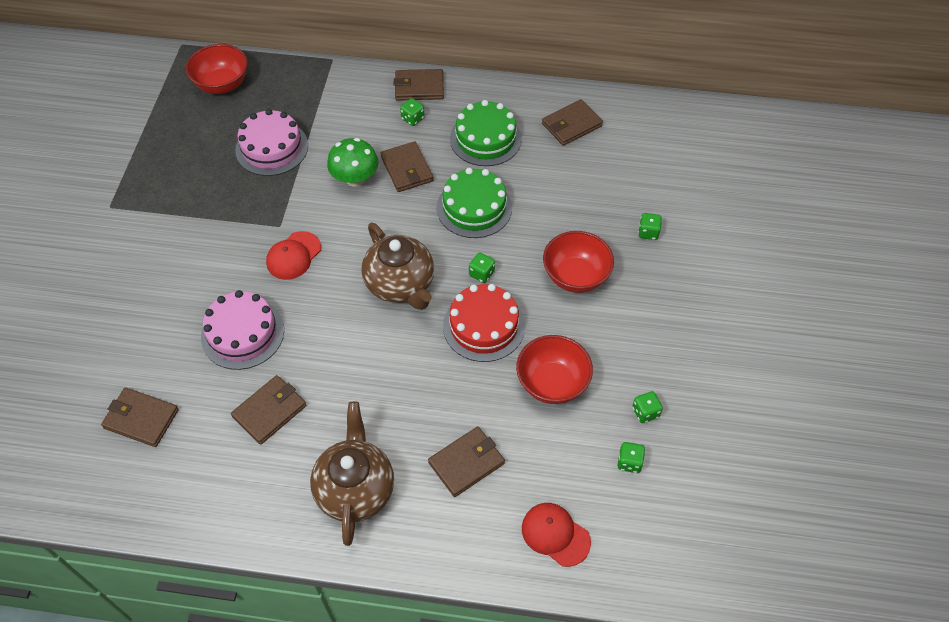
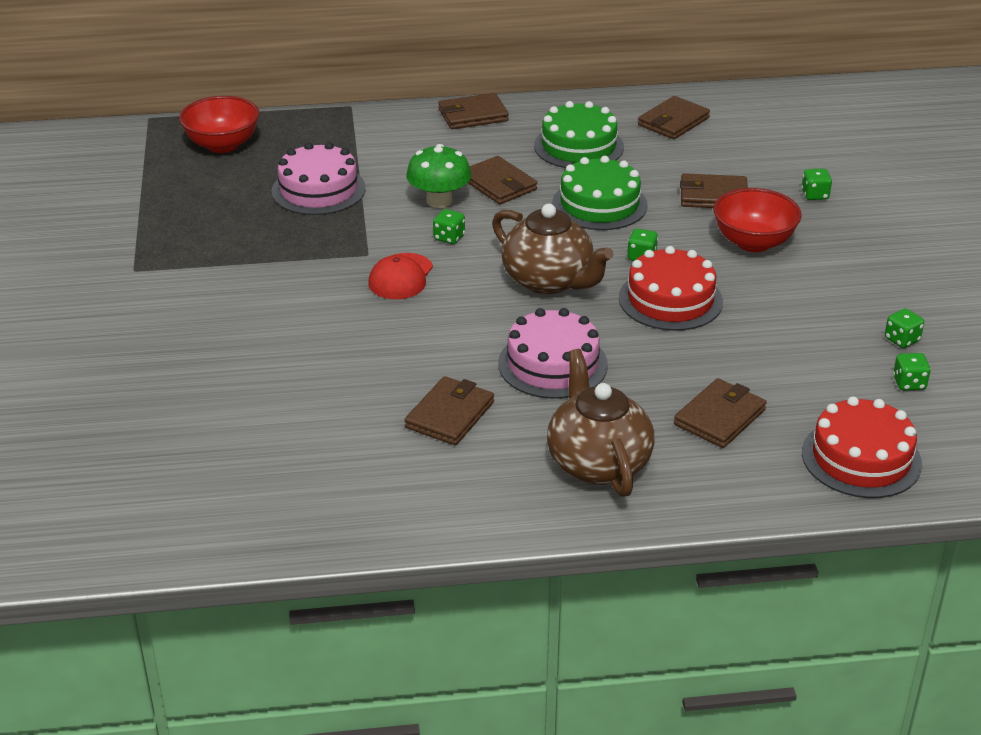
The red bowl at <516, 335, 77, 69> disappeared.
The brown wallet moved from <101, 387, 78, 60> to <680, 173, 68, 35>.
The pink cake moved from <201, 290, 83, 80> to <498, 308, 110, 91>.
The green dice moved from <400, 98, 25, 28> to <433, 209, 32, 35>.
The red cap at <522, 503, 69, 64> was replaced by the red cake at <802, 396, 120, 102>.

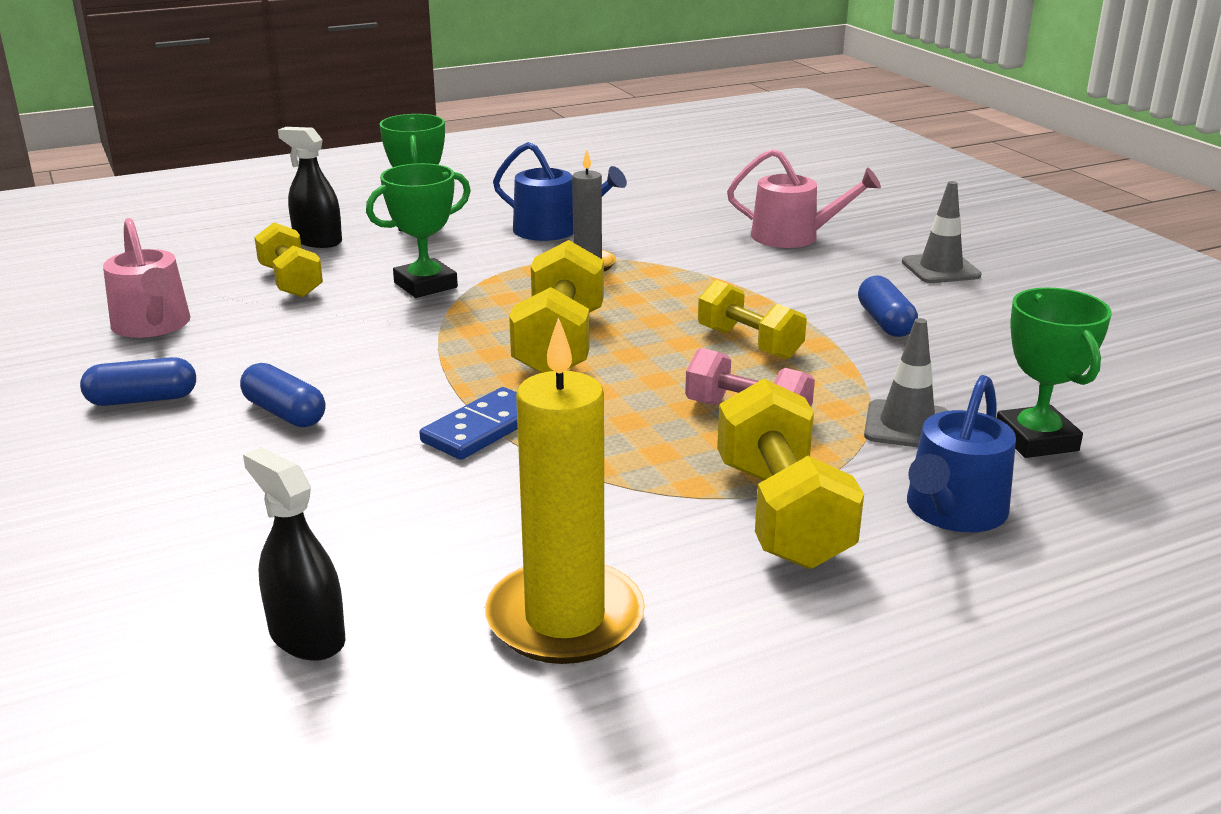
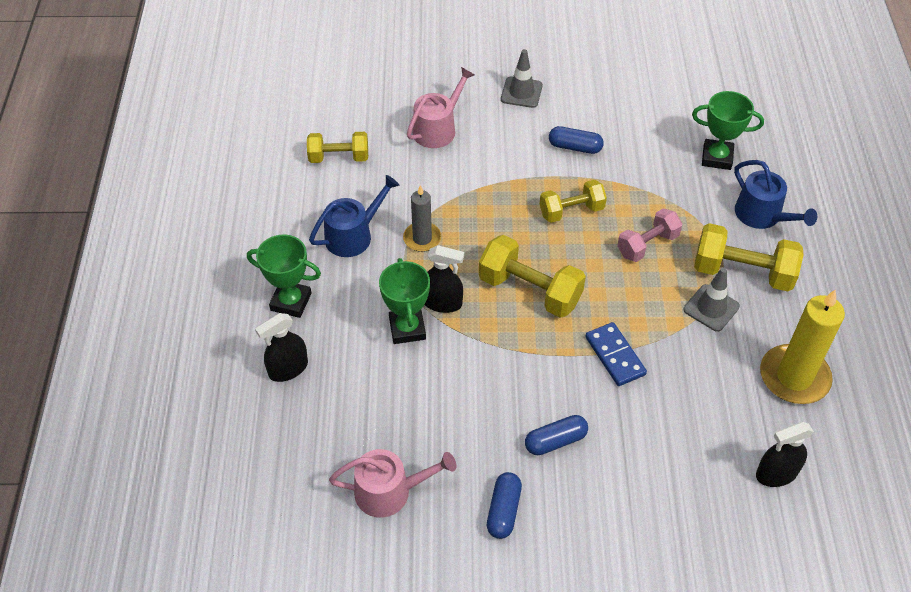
The black spray bottle at <424, 245, 40, 68> appeared.
The yellow dumbbell moved from <254, 222, 69, 75> to <307, 132, 61, 31>.
The grey traffic cone moved from <864, 318, 84, 129> to <683, 267, 57, 65>.

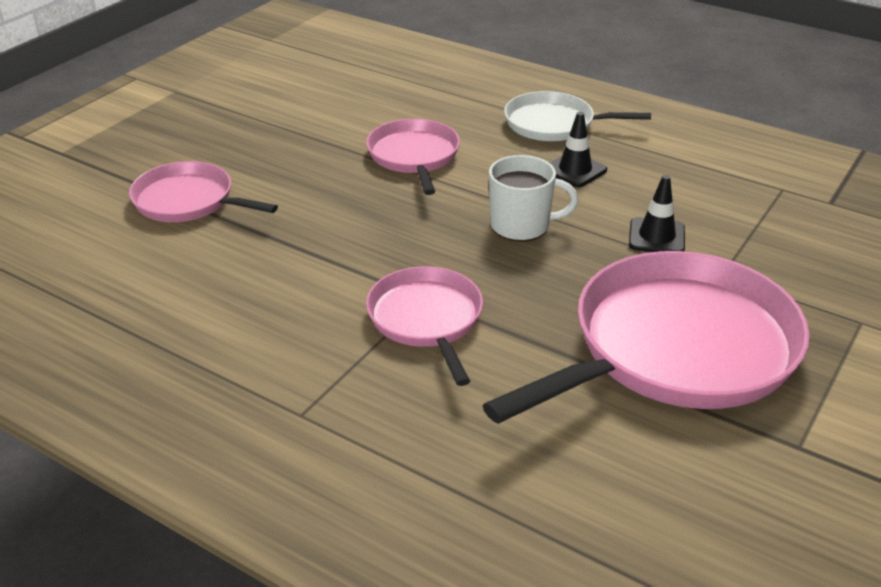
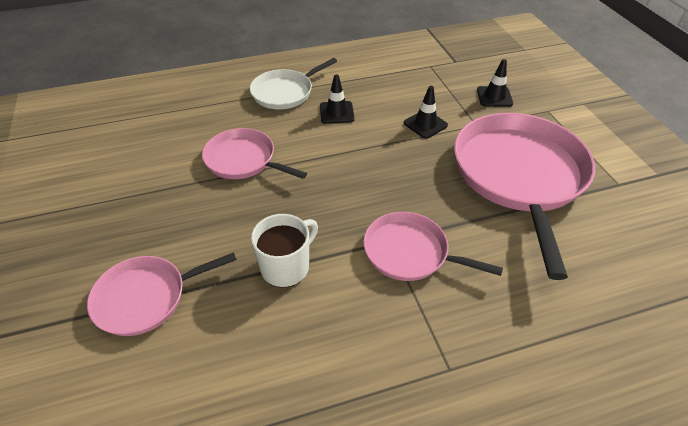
The black traffic cone at <477, 59, 36, 48> appeared.
The white mug moved from <489, 155, 89, 87> to <251, 214, 67, 74>.

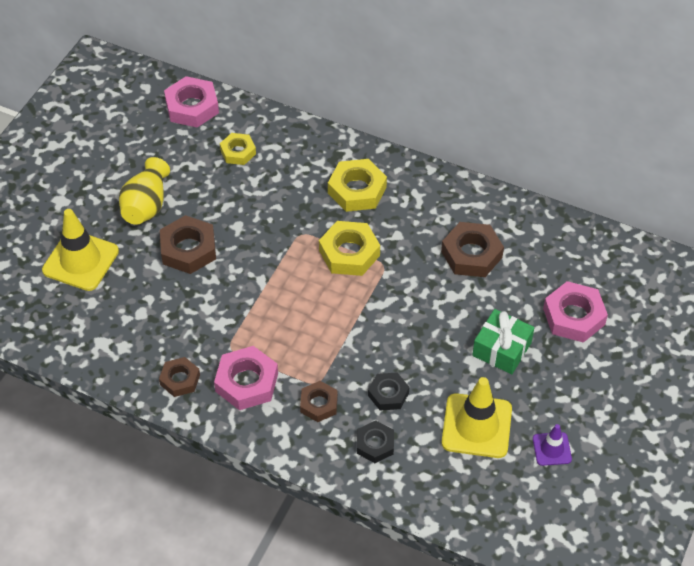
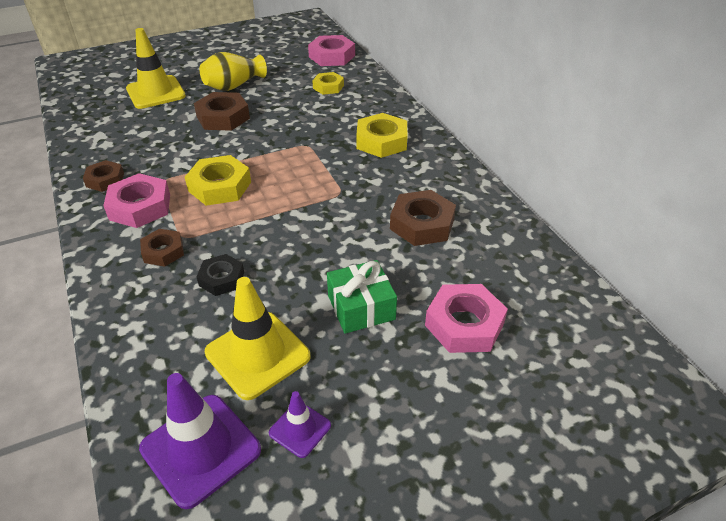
The black nut at <357, 420, 37, 43> disappeared.
The purple traffic cone at <139, 373, 122, 136> appeared.
The yellow nut moved from <319, 221, 61, 55> to <185, 155, 66, 51>.

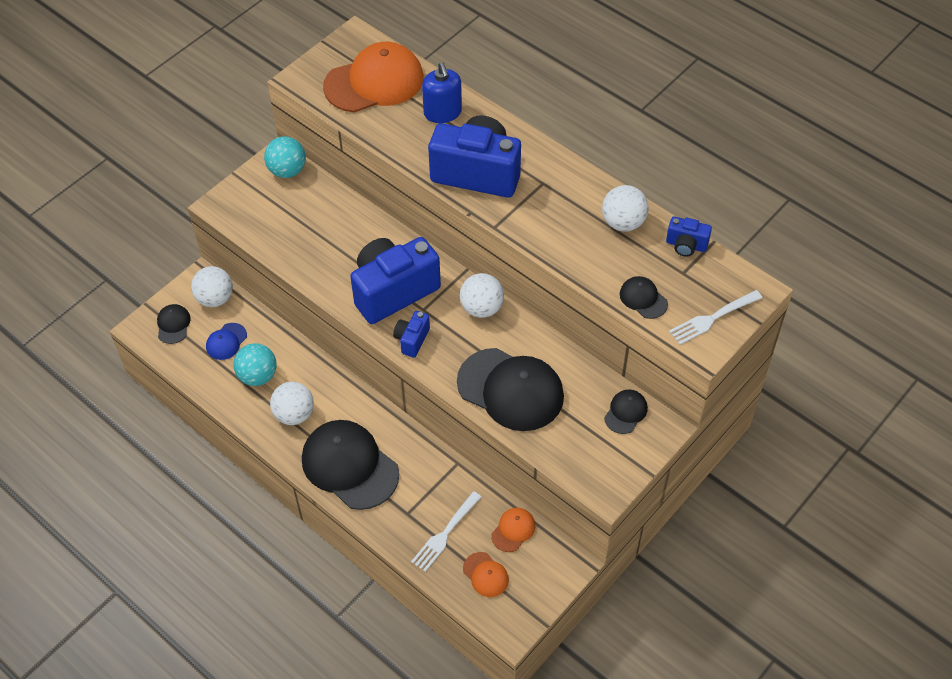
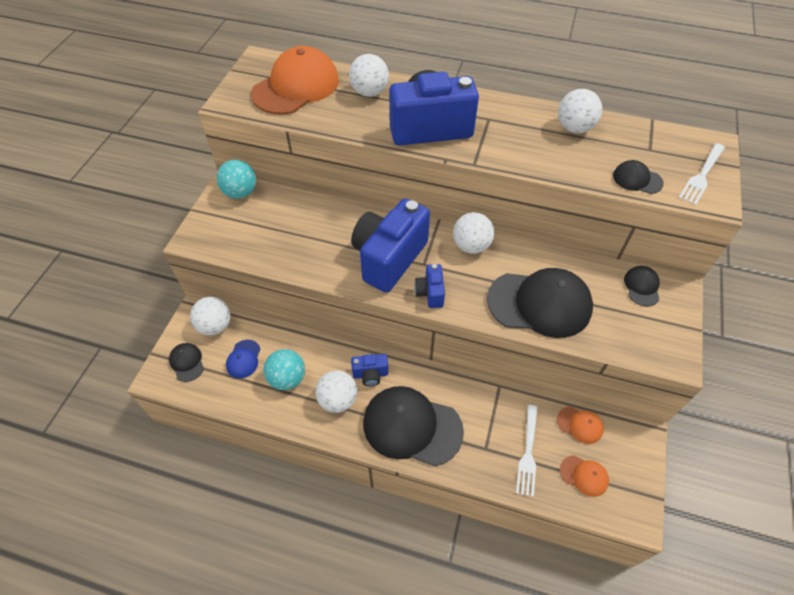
The blue camera moved from <666, 216, 46, 41> to <351, 354, 37, 32>.
The blue soap dispenser at <422, 62, 40, 61> was replaced by the white ball at <349, 54, 40, 43>.
The orange cap at <491, 508, 44, 44> turned 105 degrees clockwise.

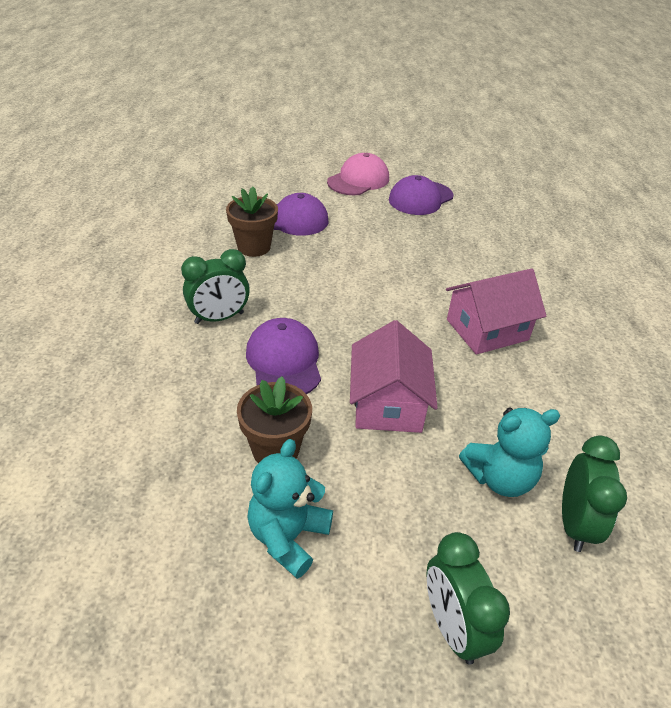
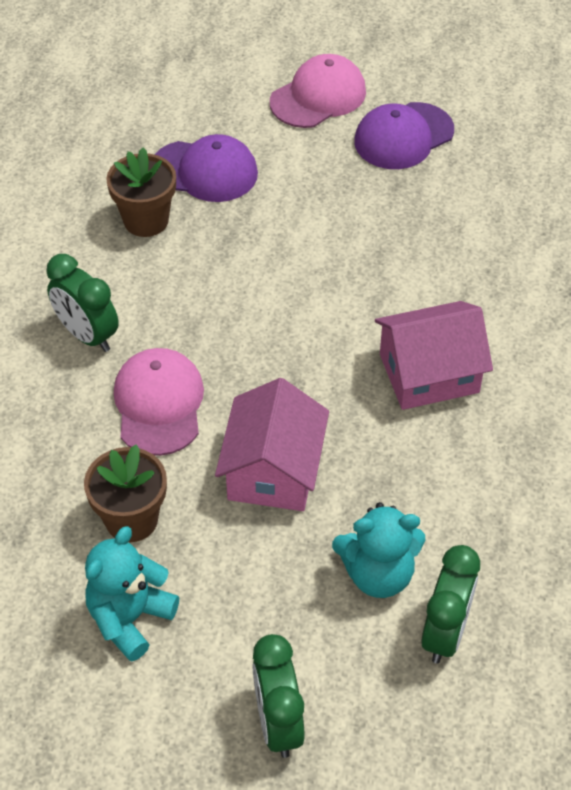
The purple cap at <246, 318, 75, 76> became the pink cap at <114, 348, 90, 108>.
The green clock at <181, 249, 69, 75> turned 60 degrees clockwise.

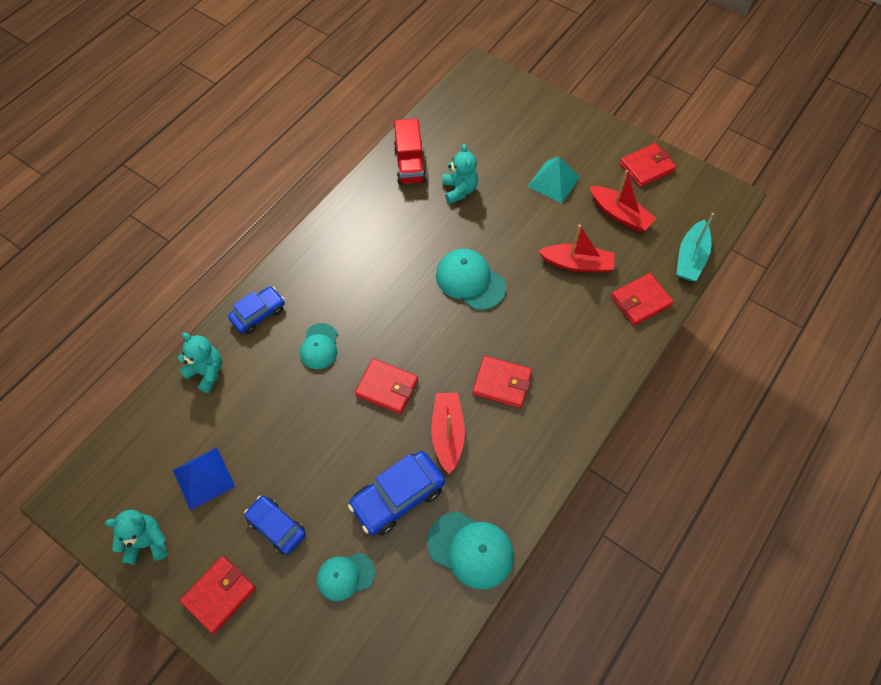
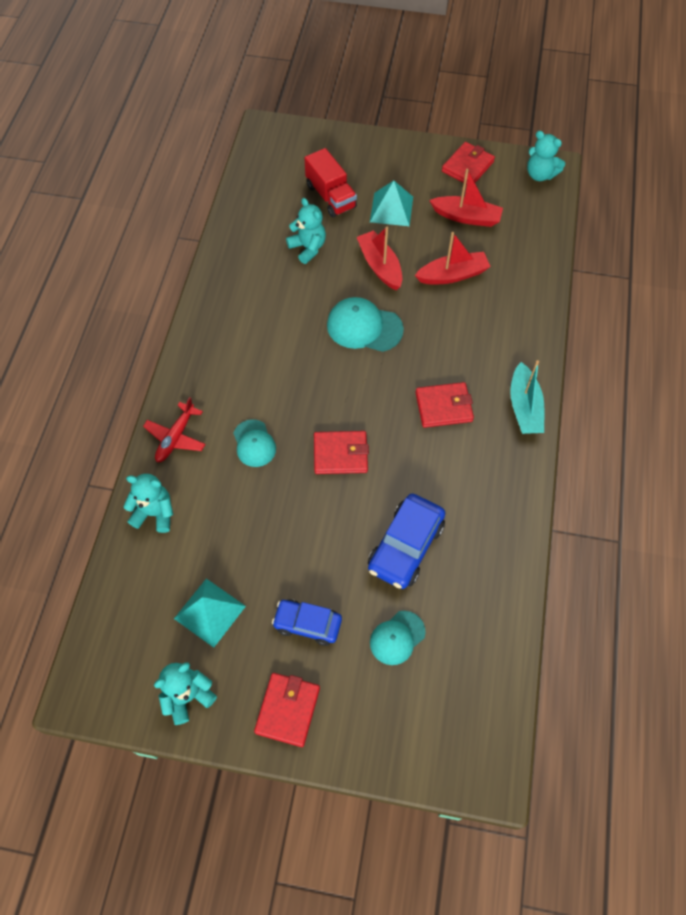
The turquoise cap at <427, 511, 87, 78> disappeared.
The red wallet at <611, 273, 63, 53> disappeared.
The turquoise teddy bear at <527, 131, 38, 50> appeared.
The red truck moved from <394, 118, 32, 67> to <304, 148, 53, 70>.
The red boat moved from <431, 393, 34, 81> to <357, 227, 45, 63>.
The turquoise boat moved from <677, 213, 37, 68> to <510, 360, 34, 74>.
The blue car at <228, 287, 57, 47> was replaced by the red plane at <143, 397, 63, 65>.
The blue pyramid at <173, 447, 62, 64> became the turquoise pyramid at <174, 579, 72, 69>.

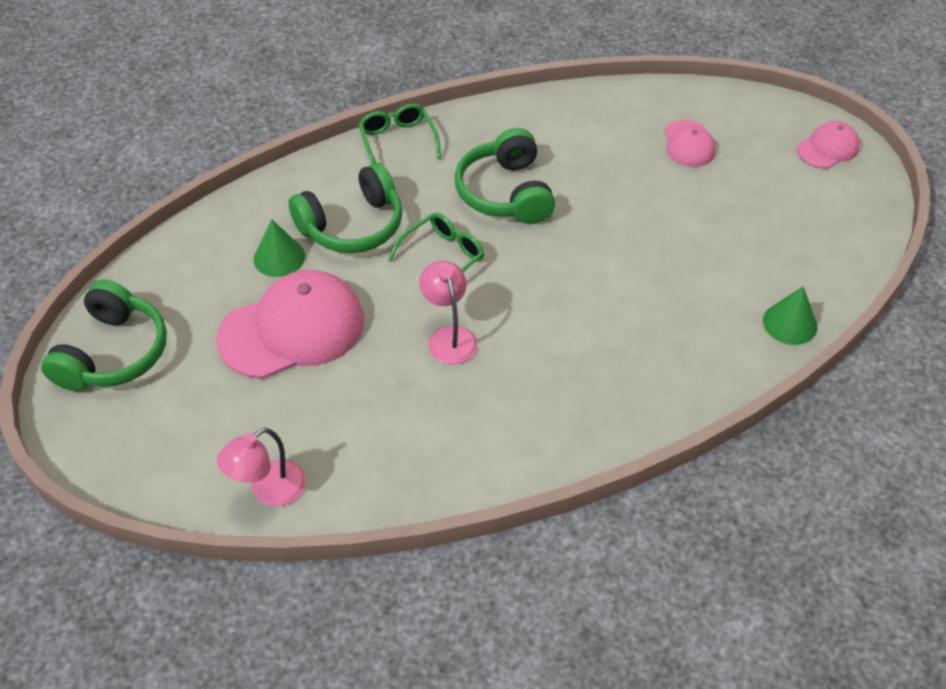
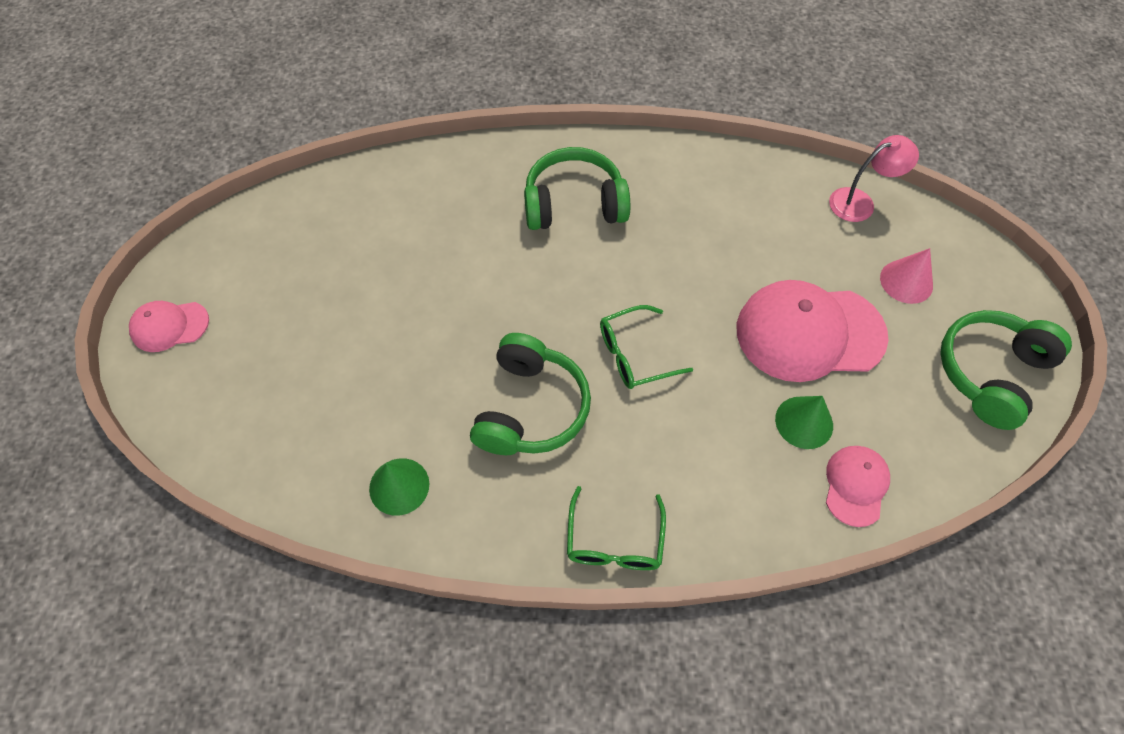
The pink lamp at <419, 261, 58, 104> disappeared.
The pink cone at <880, 248, 53, 56> appeared.
The green headphones moved from <288, 163, 114, 90> to <524, 147, 106, 83>.
The pink cap moved from <664, 120, 52, 47> to <826, 446, 64, 81>.
The green cone moved from <763, 287, 55, 58> to <369, 458, 60, 58>.

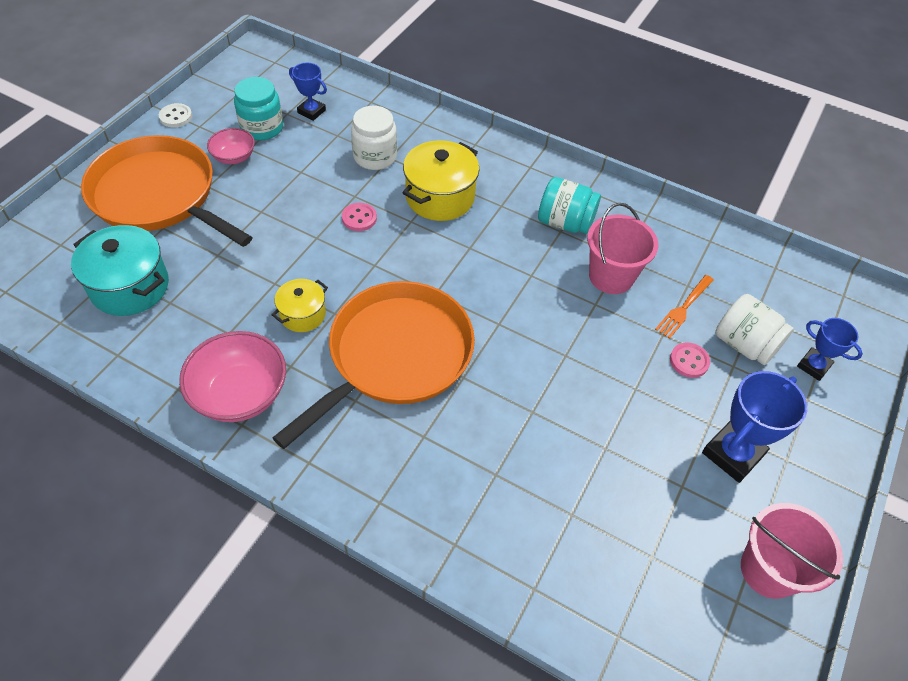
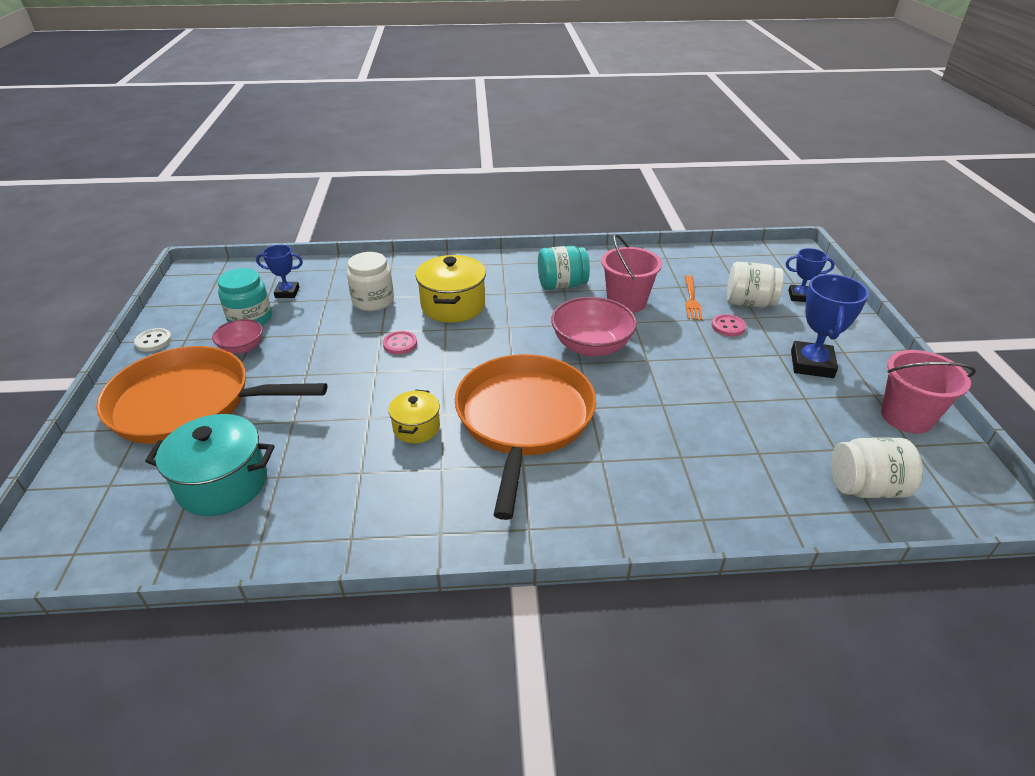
The white jar at <831, 437, 92, 61> appeared.
The pink bowl moved from <179, 331, 107, 91> to <551, 297, 86, 60>.

